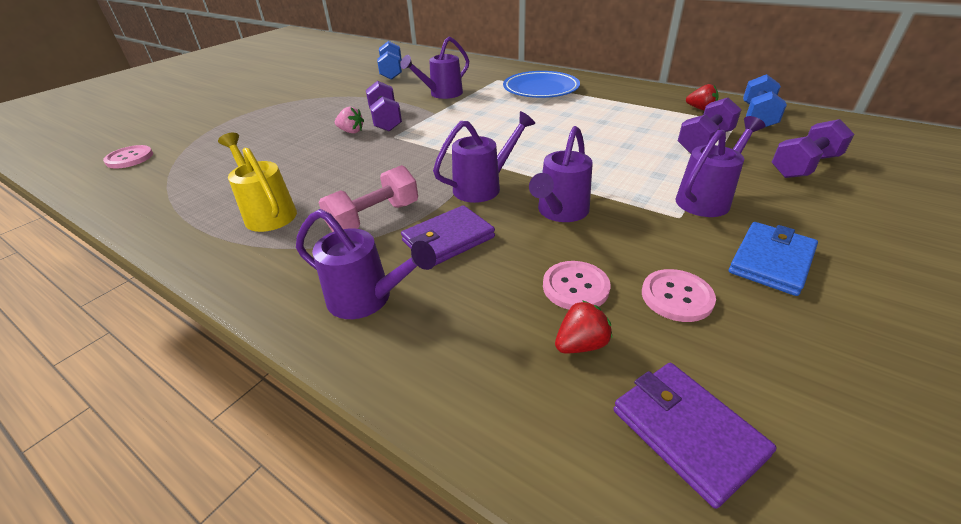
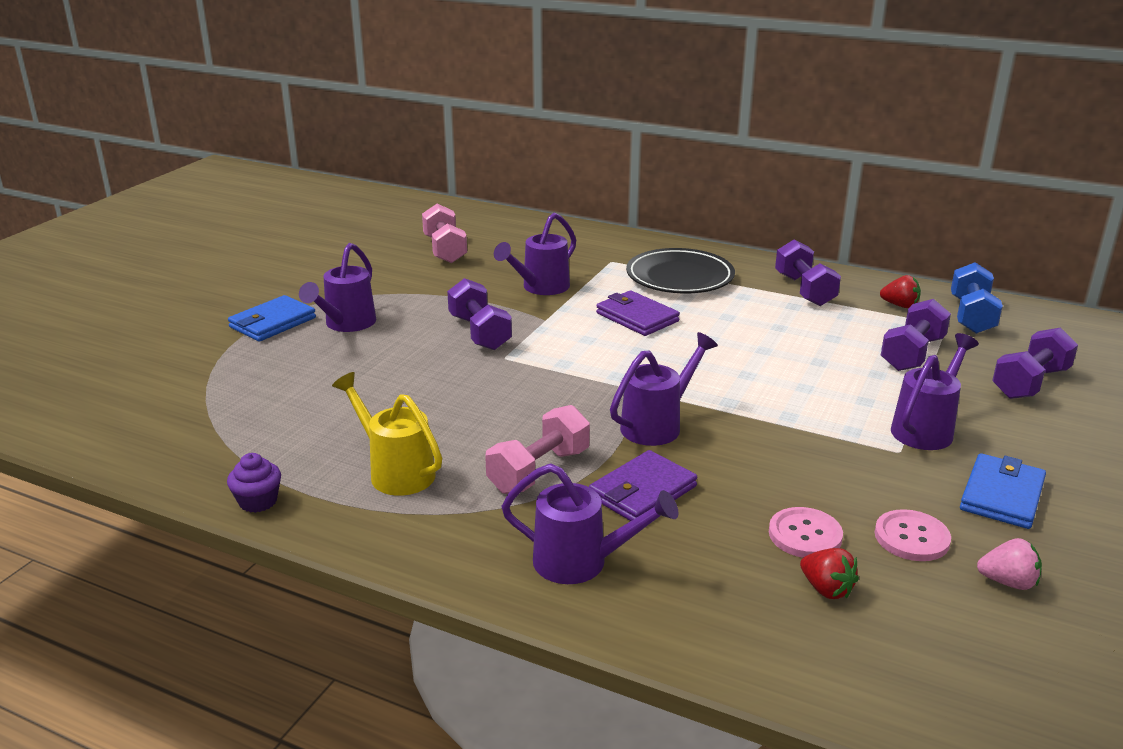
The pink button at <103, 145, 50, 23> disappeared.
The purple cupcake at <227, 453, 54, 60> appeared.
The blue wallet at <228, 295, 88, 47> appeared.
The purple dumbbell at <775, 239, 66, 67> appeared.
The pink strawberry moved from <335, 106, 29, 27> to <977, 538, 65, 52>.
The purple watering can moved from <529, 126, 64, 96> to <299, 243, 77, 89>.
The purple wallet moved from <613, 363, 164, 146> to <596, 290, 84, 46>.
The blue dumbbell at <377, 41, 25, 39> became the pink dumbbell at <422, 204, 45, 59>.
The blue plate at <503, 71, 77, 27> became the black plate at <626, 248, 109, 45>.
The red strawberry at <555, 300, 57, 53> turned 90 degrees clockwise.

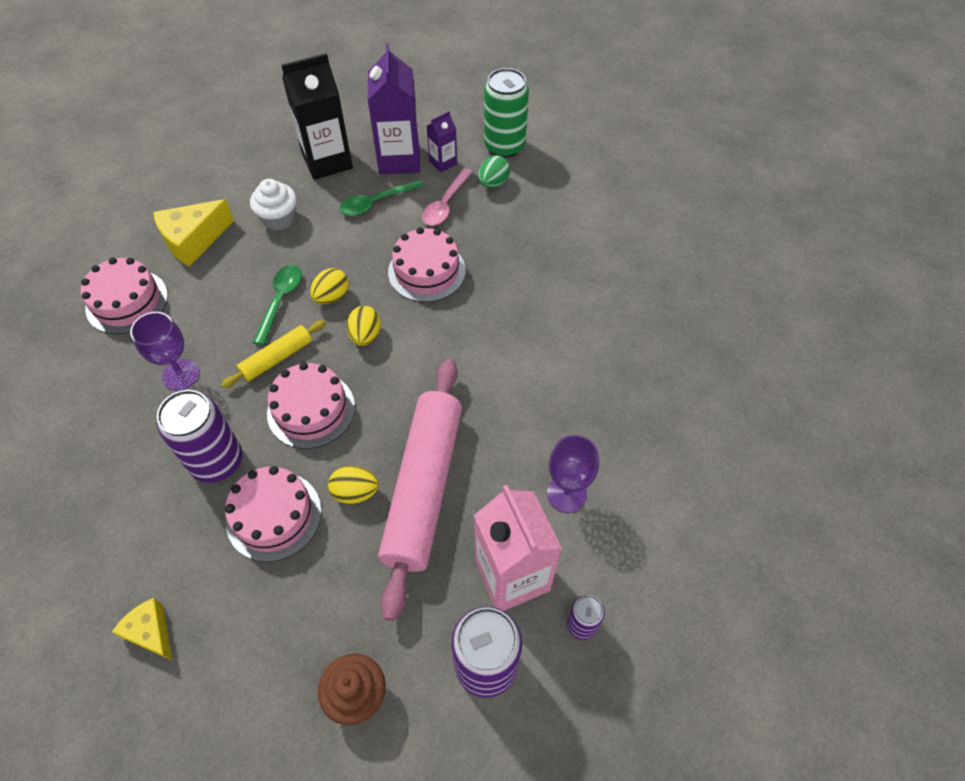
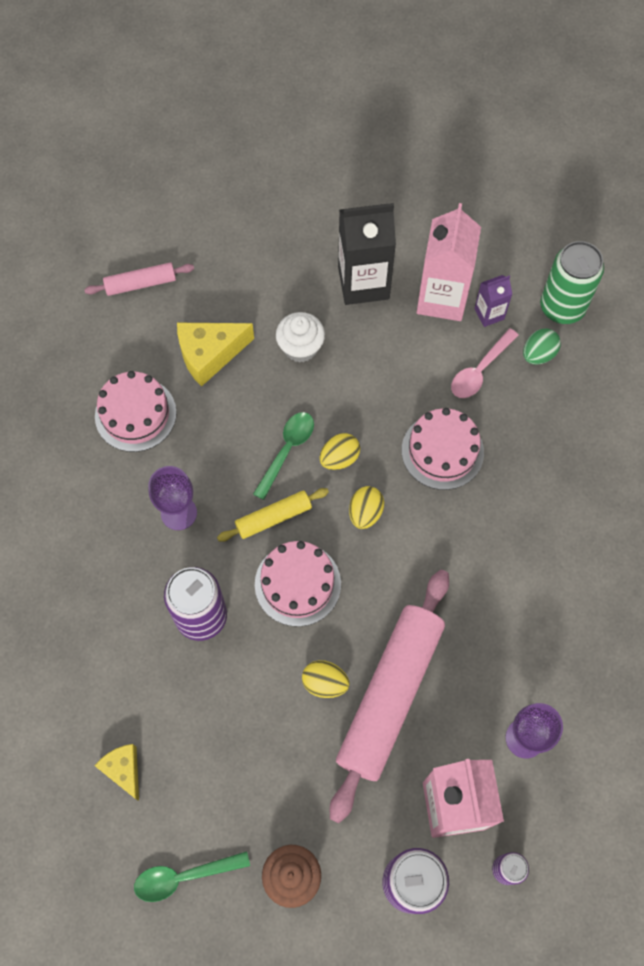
The pink cake at <225, 466, 97, 96> disappeared.
The pink rolling pin at <84, 262, 110, 34> appeared.
The green spoon moved from <340, 180, 83, 36> to <134, 851, 116, 51>.
The purple carton at <368, 43, 52, 131> became the pink carton at <416, 203, 65, 118>.

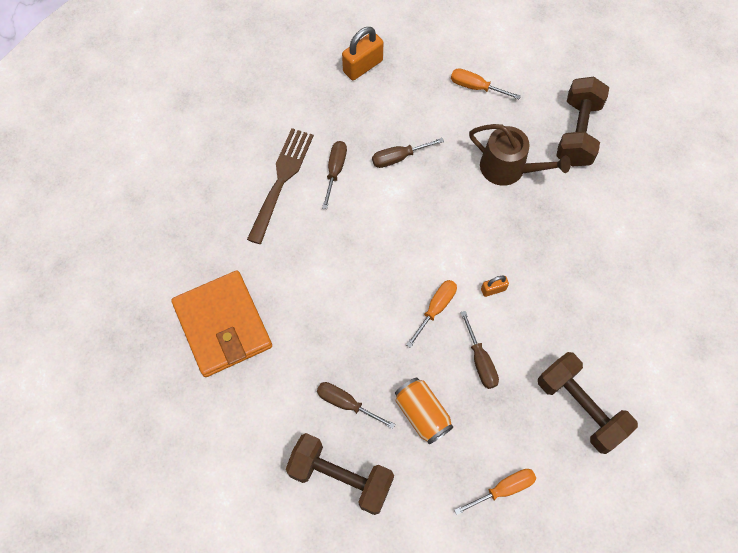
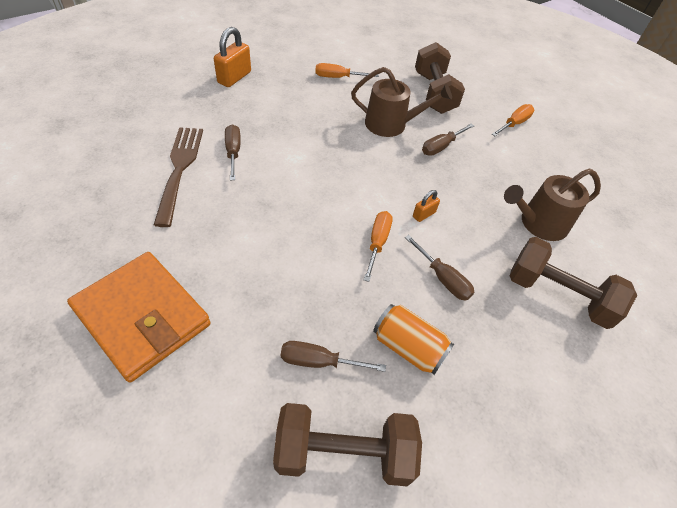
The brown watering can at <504, 169, 97, 72> appeared.
The brown screwdriver moved from <372, 138, 72, 30> to <422, 124, 52, 32>.
The orange screwdriver moved from <454, 469, 82, 46> to <492, 104, 42, 32>.

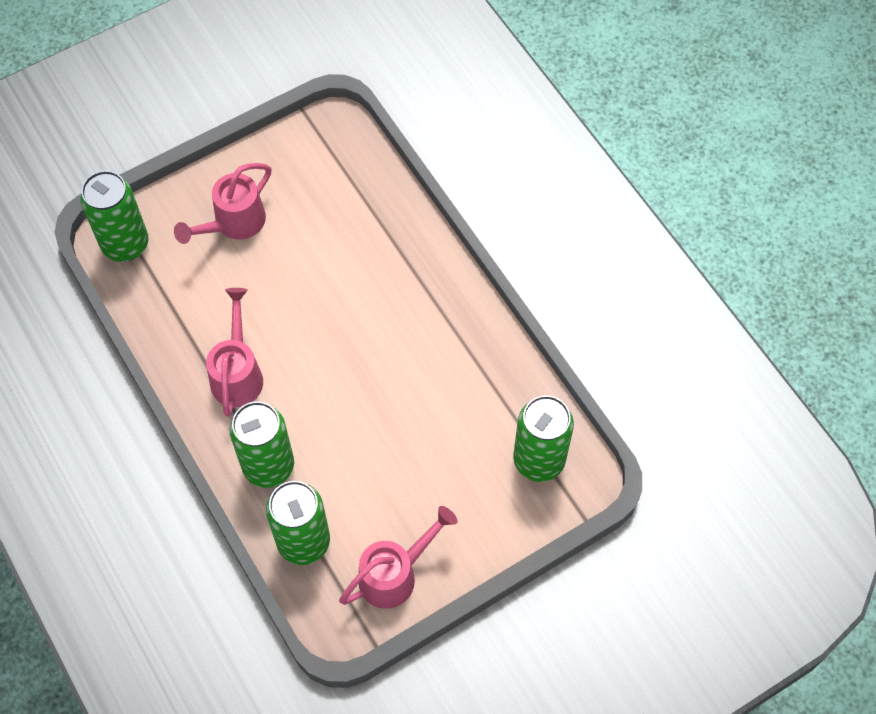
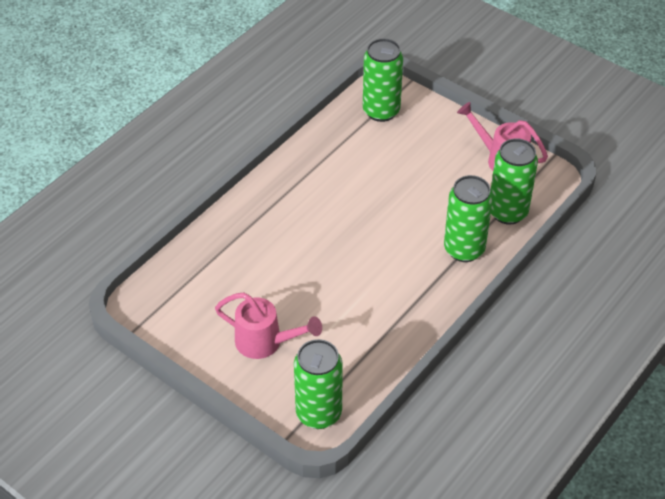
The pink watering can at <206, 288, 57, 129> disappeared.

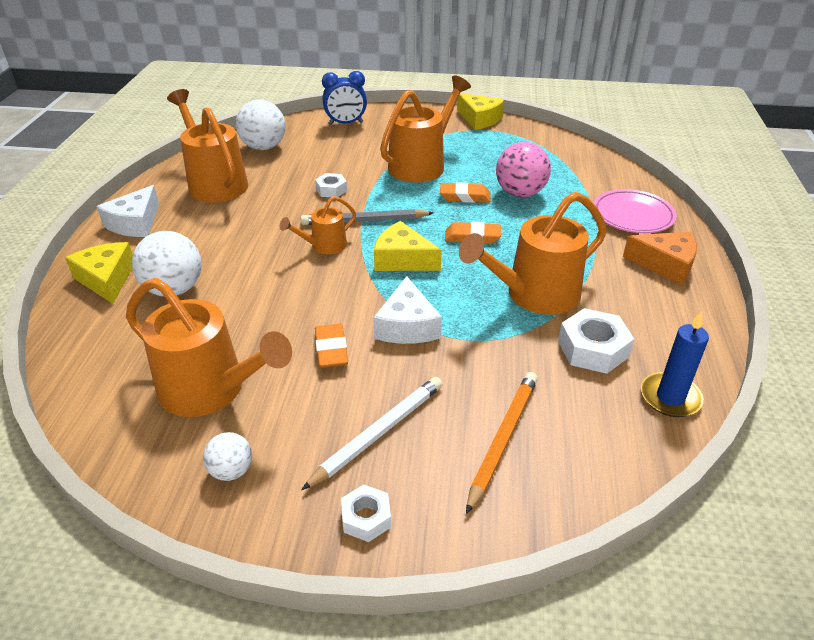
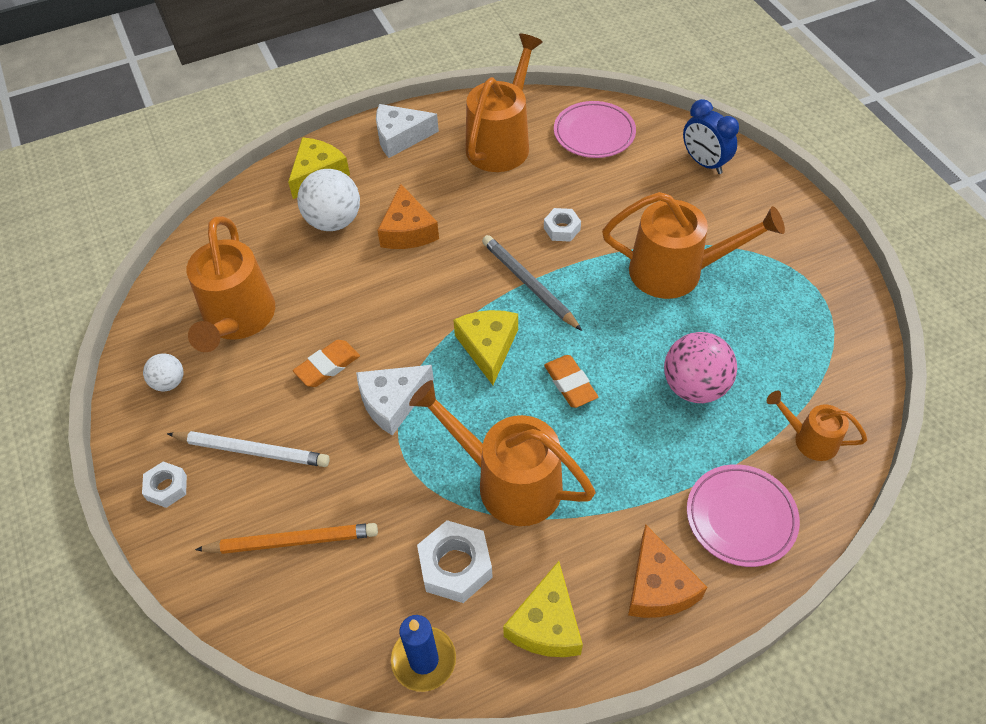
The orange eraser at <440, 182, 51, 21> disappeared.
The orange cheese at <377, 184, 62, 65> appeared.
The orange watering can moved from <280, 196, 76, 58> to <767, 391, 100, 70>.
The yellow cheese moved from <457, 93, 48, 37> to <503, 561, 80, 96>.
The white ball at <236, 99, 49, 51> was replaced by the pink plate at <554, 101, 82, 57>.

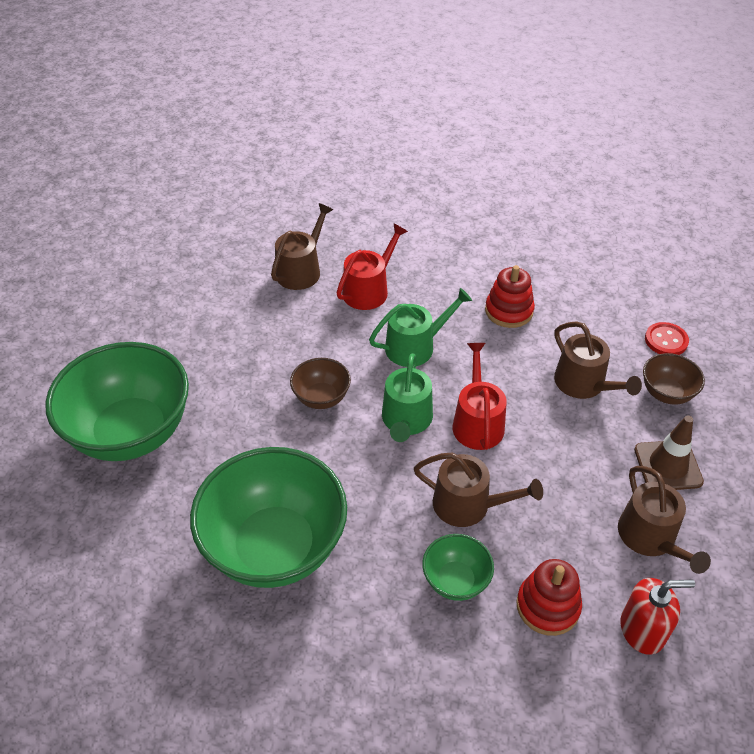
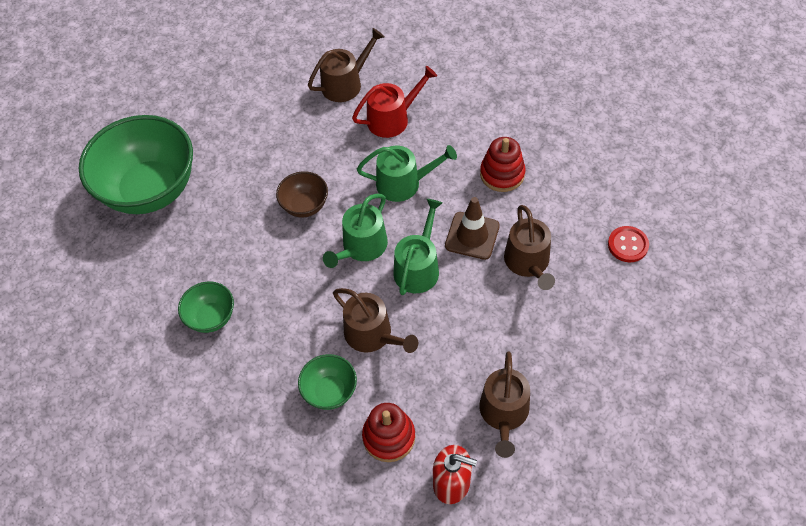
The brown bowl at <643, 353, 62, 52> disappeared.
The brown traffic cone moved from <634, 416, 70, 74> to <445, 197, 55, 63>.
The red watering can at <453, 343, 54, 107> became the green watering can at <393, 199, 49, 96>.
The green bowl at <190, 447, 157, 141> changed to 0.46 times the size.

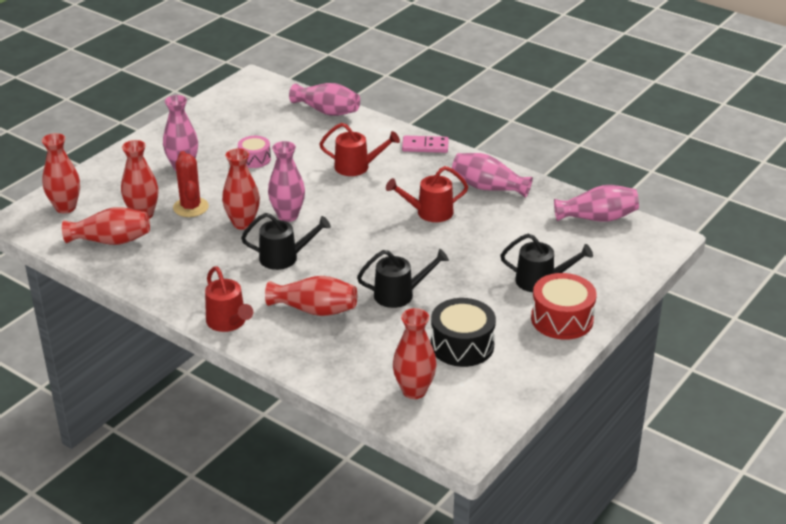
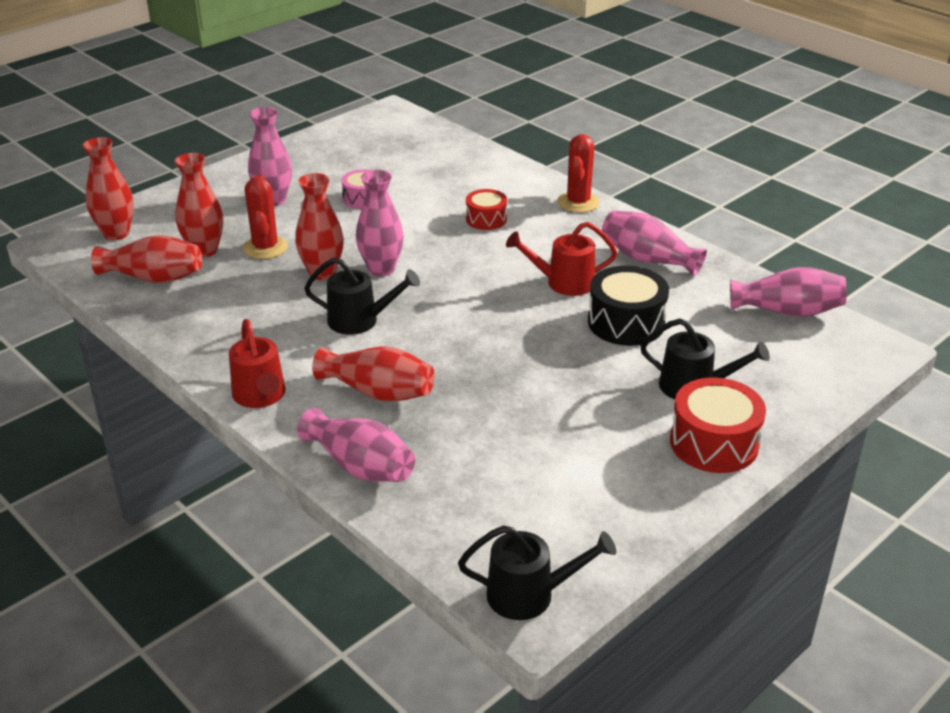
The red vase at <393, 308, 44, 91> disappeared.
The pink vase moved from <289, 83, 71, 33> to <297, 407, 118, 75>.
The black watering can moved from <357, 249, 92, 59> to <458, 525, 158, 95>.
The black drum moved from <431, 298, 65, 69> to <588, 266, 81, 80>.
The red watering can at <319, 123, 81, 53> was replaced by the red drum at <466, 189, 41, 41>.
The pink domino at <402, 135, 47, 18> was replaced by the red cactus at <557, 134, 43, 79>.

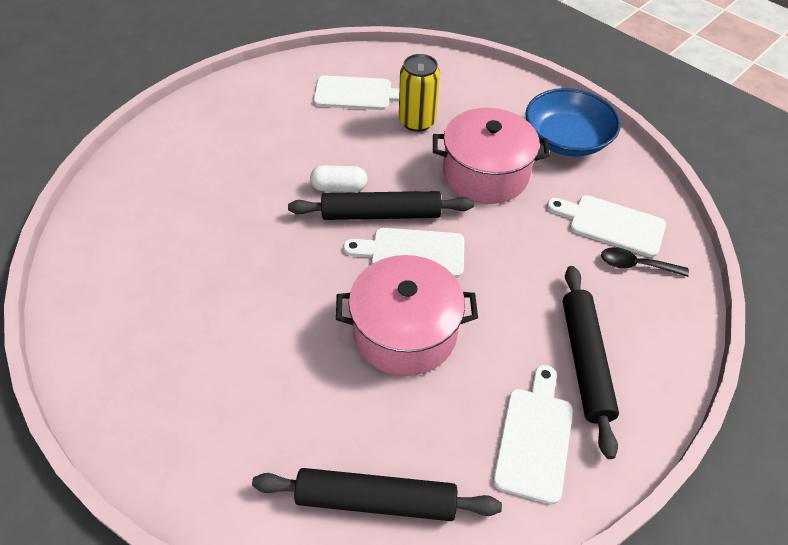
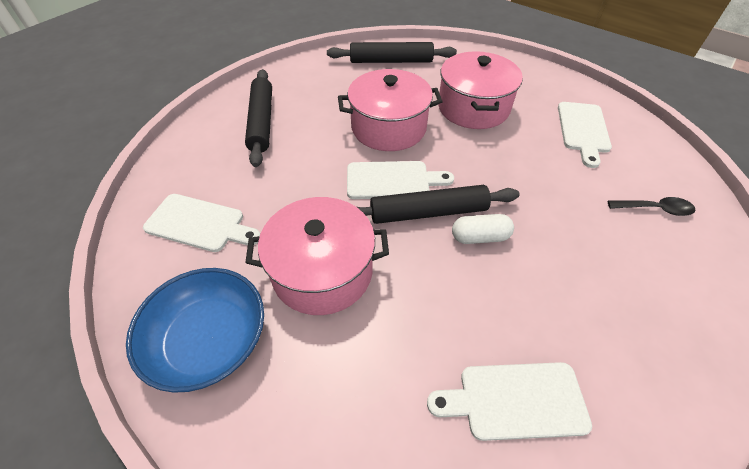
The yellow can at <399, 54, 41, 78> disappeared.
The pink pot at <438, 51, 85, 78> appeared.
The white cutting board moved from <493, 365, 80, 139> to <558, 102, 54, 66>.
The black spoon moved from <601, 247, 88, 30> to <608, 197, 87, 19>.

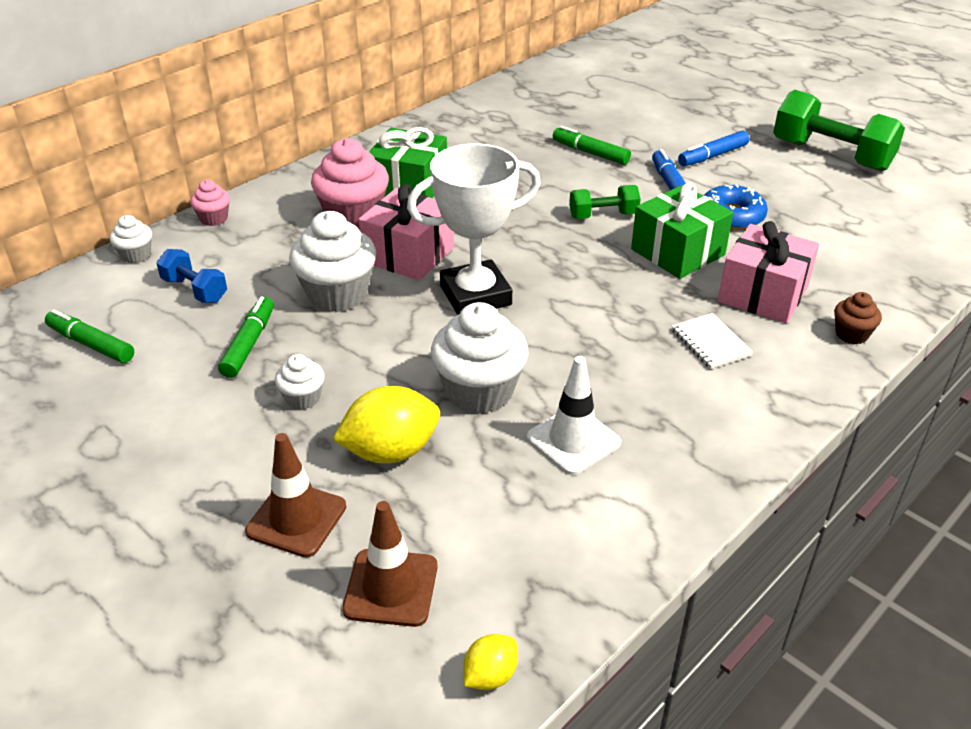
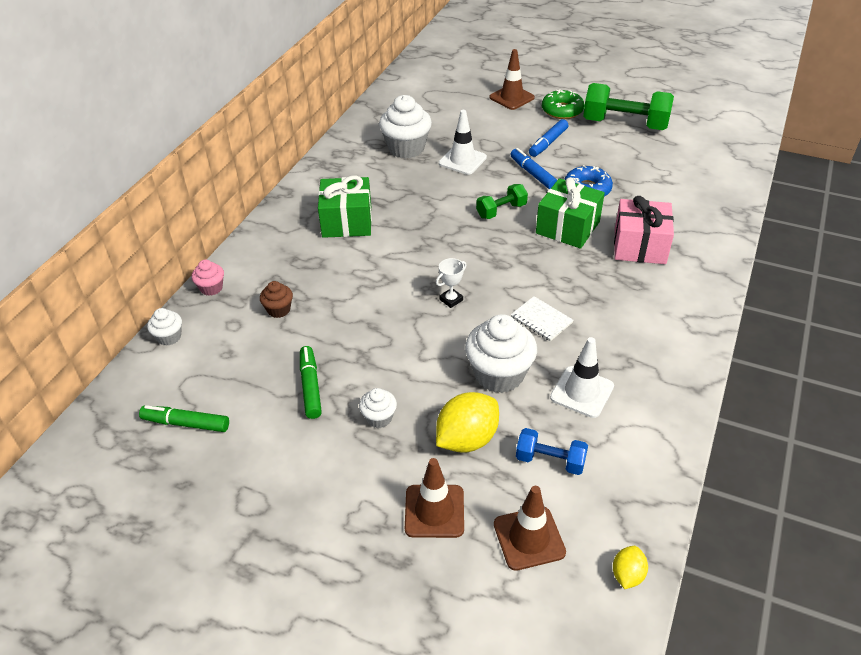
The pink cupcake at <311, 138, 78, 92> disappeared.
The pink gift at <359, 184, 95, 97> disappeared.
The brown traffic cone at <490, 49, 45, 61> appeared.
The green donut at <542, 89, 42, 30> appeared.
The blue dumbbell moved from <156, 249, 71, 54> to <516, 428, 72, 47>.
The white cupcake moved from <289, 211, 87, 101> to <379, 95, 53, 64>.
The white notebook moved from <672, 313, 81, 56> to <511, 296, 63, 45>.
The brown cupcake moved from <834, 292, 48, 53> to <260, 281, 33, 37>.
The green marker at <553, 126, 78, 39> was replaced by the white traffic cone at <439, 110, 48, 65>.
The white trophy at <407, 144, 134, 171> changed to 0.40 times the size.

